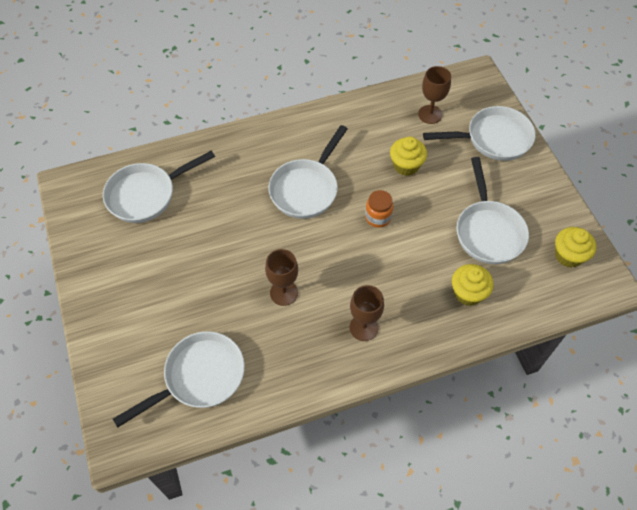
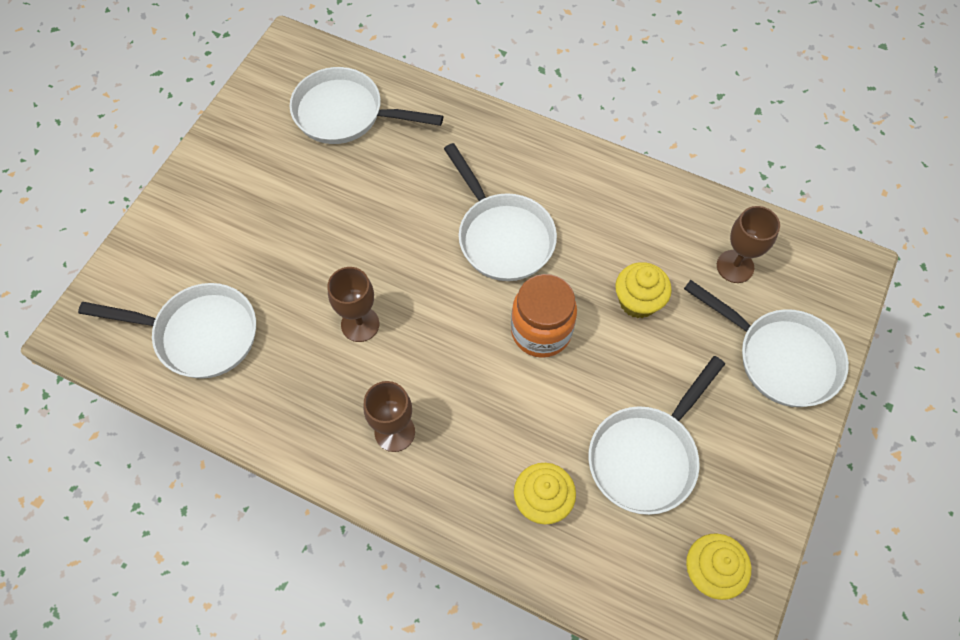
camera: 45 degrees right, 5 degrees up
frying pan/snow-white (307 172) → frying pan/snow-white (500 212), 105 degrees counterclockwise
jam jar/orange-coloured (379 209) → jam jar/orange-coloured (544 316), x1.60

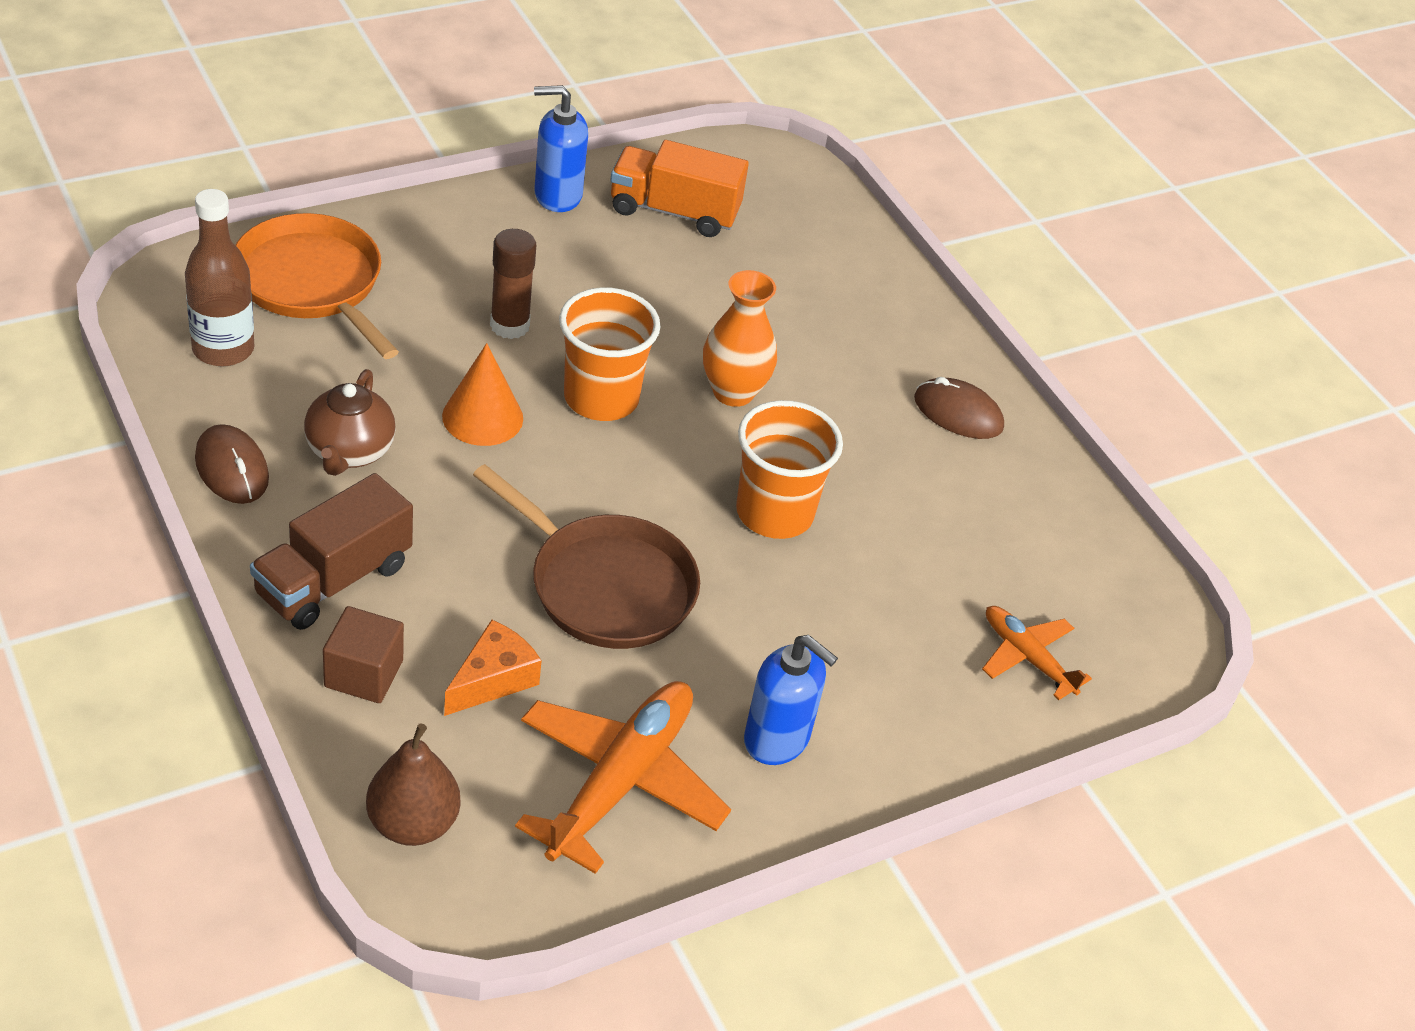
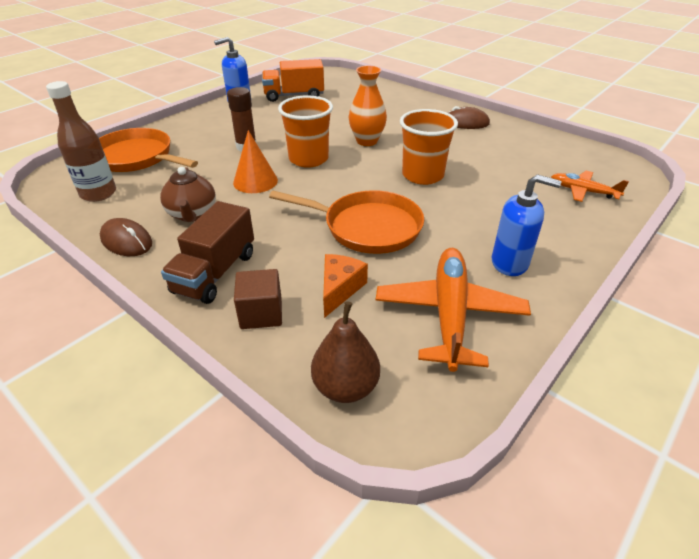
camera: 15 degrees left, 5 degrees down
frying pan/brown (586 556) → frying pan/orange-coloured (346 222)

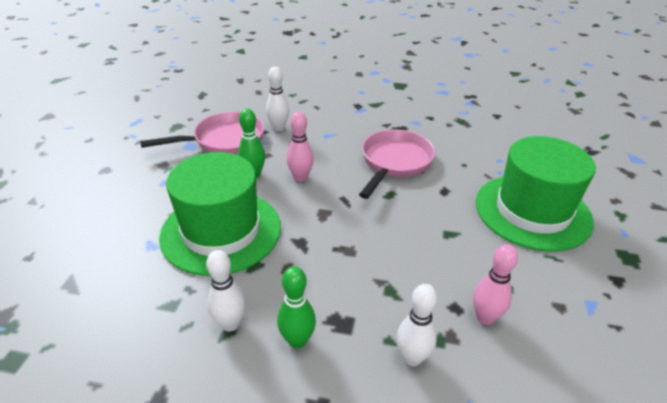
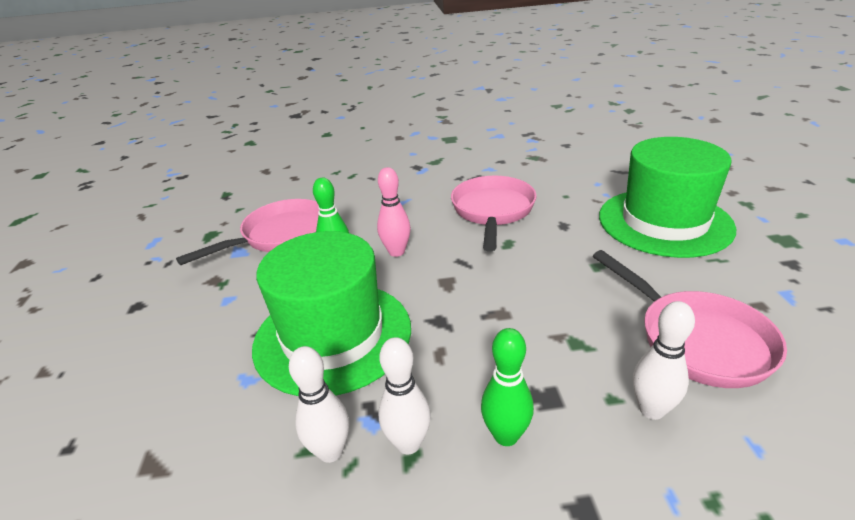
camera: 15 degrees left, 5 degrees down
tenpin/snow-white (277 99) → tenpin/snow-white (319 404), shifted
tenpin/rosy (495 284) → frying pan/rosy (690 319)

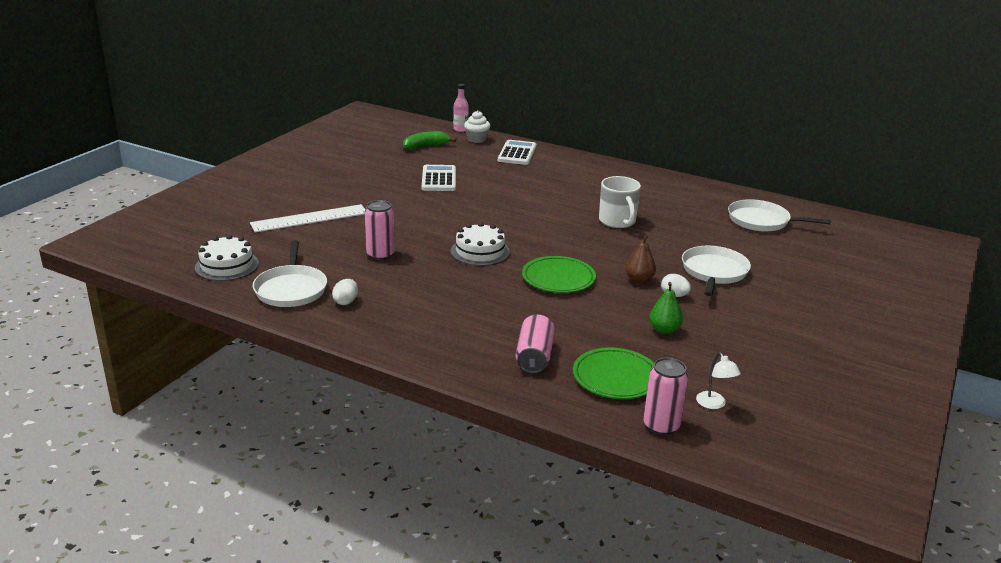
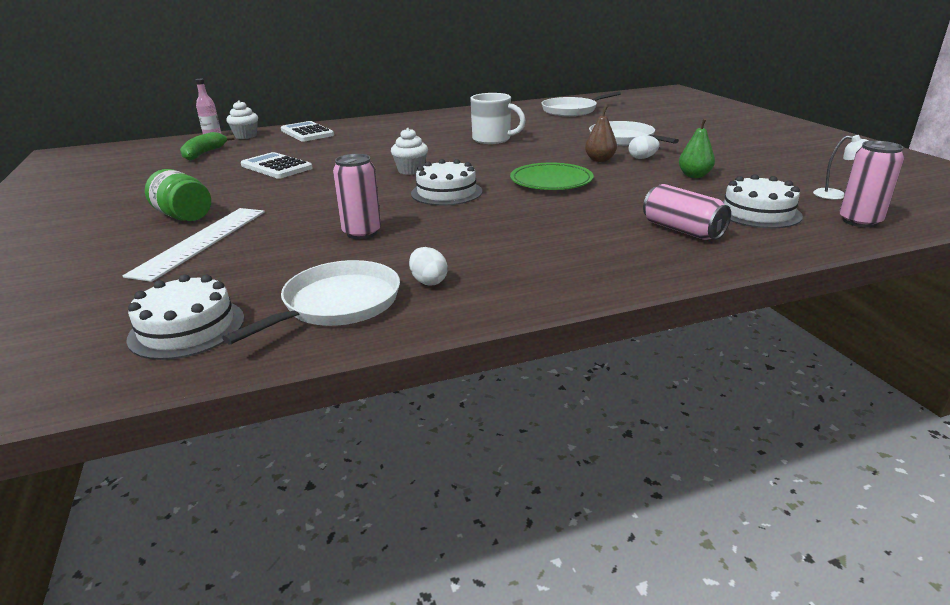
camera: 45 degrees left, 0 degrees up
frying pan/snow-white (290 273) → frying pan/snow-white (311 302), 90 degrees counterclockwise
dinner plate/leaf-green (613 373) → layer cake/snow-white (762 201)
- → cupcake/snow-white (409 151)
- → jam jar/leaf-green (178 195)

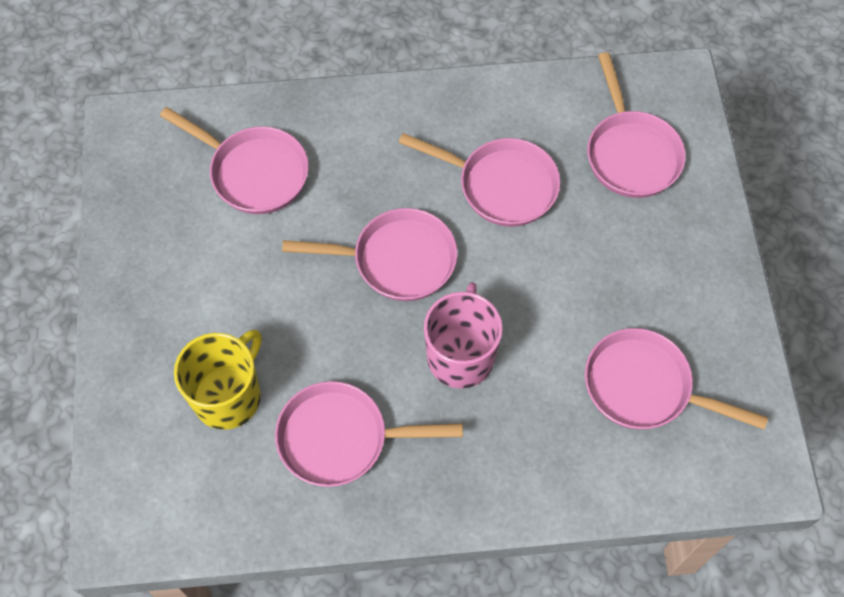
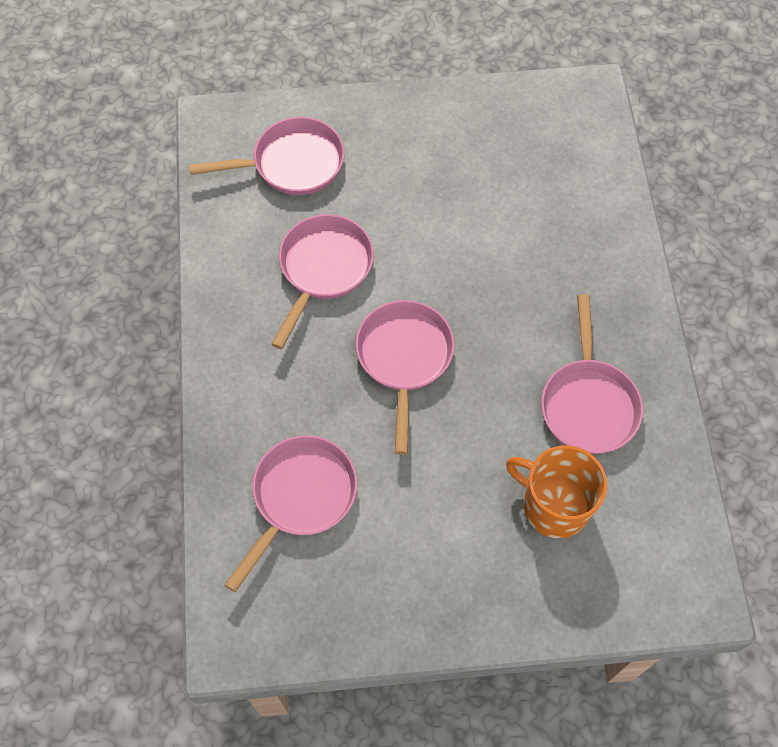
camera: 90 degrees left, 0 degrees up
mug/rosy (463 335) → -
frying pan/rosy (676 378) → -
mug/bright yellow (218 380) → mug/orange-coloured (556 492)

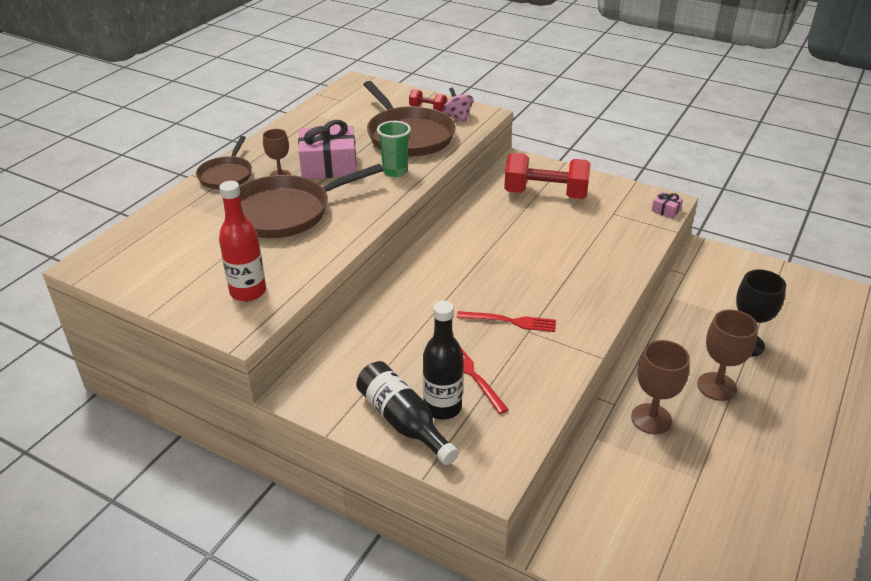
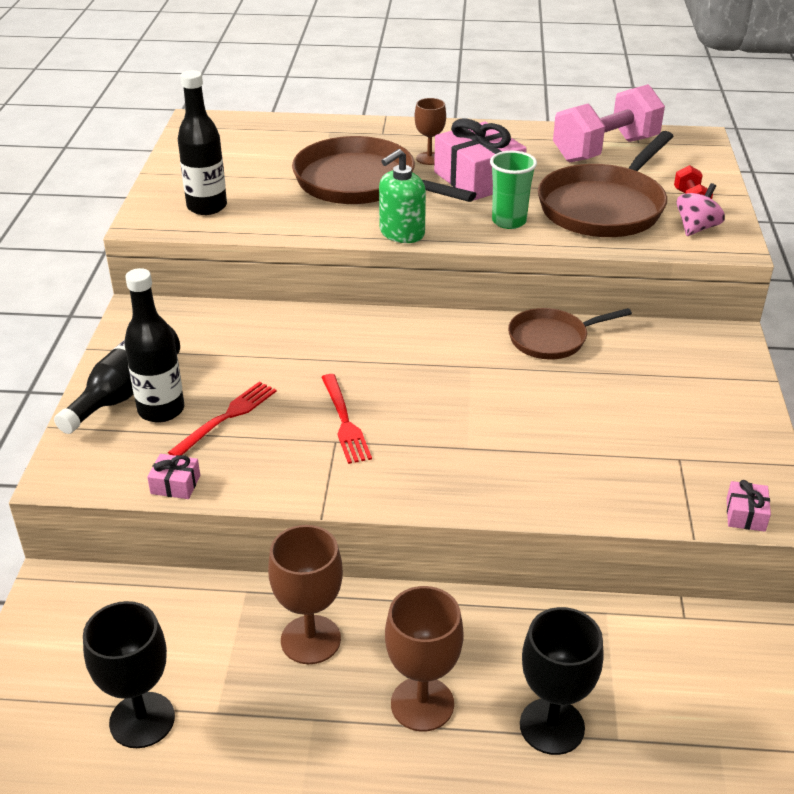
camera: 65 degrees right, 0 degrees up
frying pan/brown (224 162) → frying pan/brown (570 334), shifted
hand weight/scarlet (547 176) → -
drink bottle/scarlet (242 241) → drink bottle/ebony (202 142)
- → hand weight/rosy (609 123)
- → pump bottle/leaf-green (402 196)
- → wrapped gift/rosy (173 476)
- → wine glass/ebony (129 674)

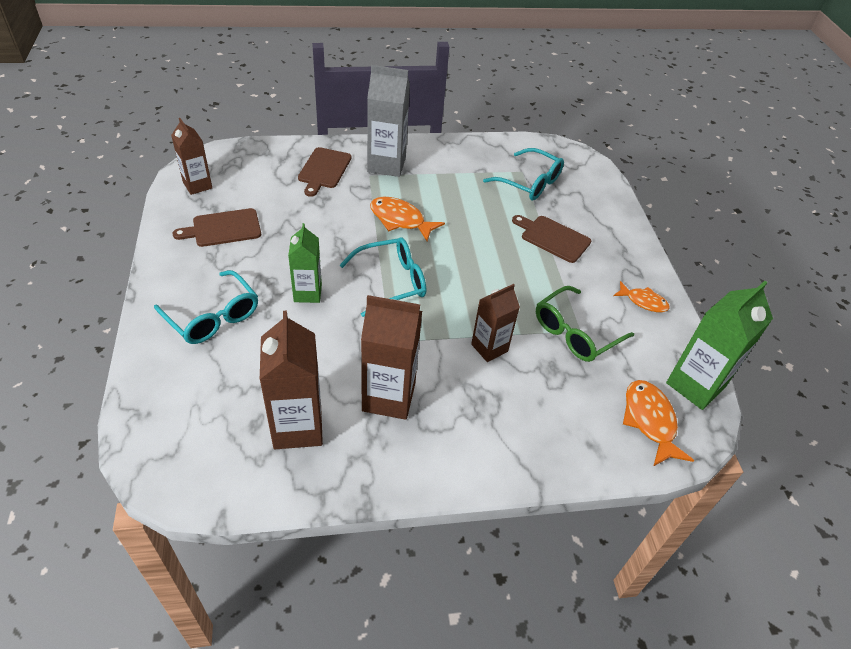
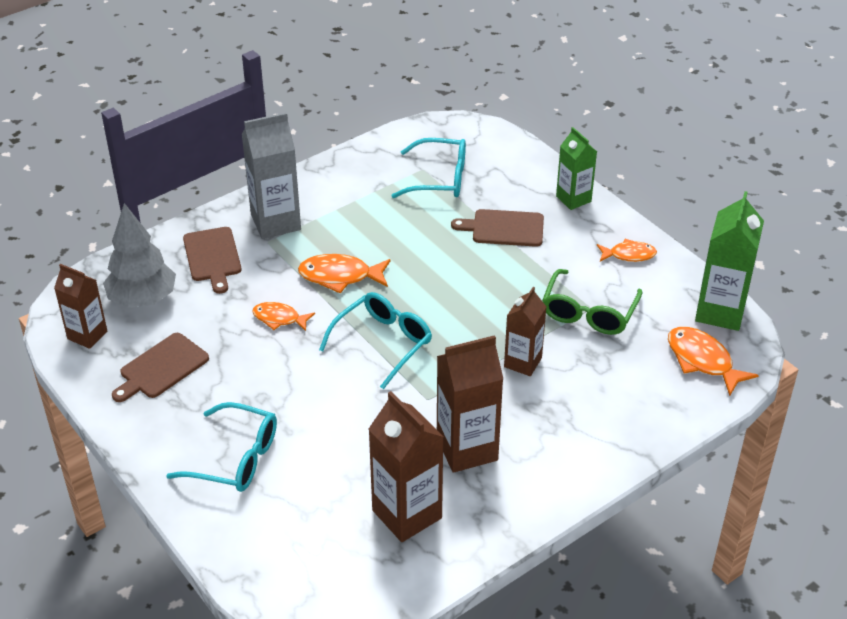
camera: 25 degrees left, 5 degrees down
milk carton/leaf-green (305 263) → milk carton/leaf-green (576 168), shifted
- → fir tree/ash-grey (139 255)
- → fish figure/orange-coloured (283 316)

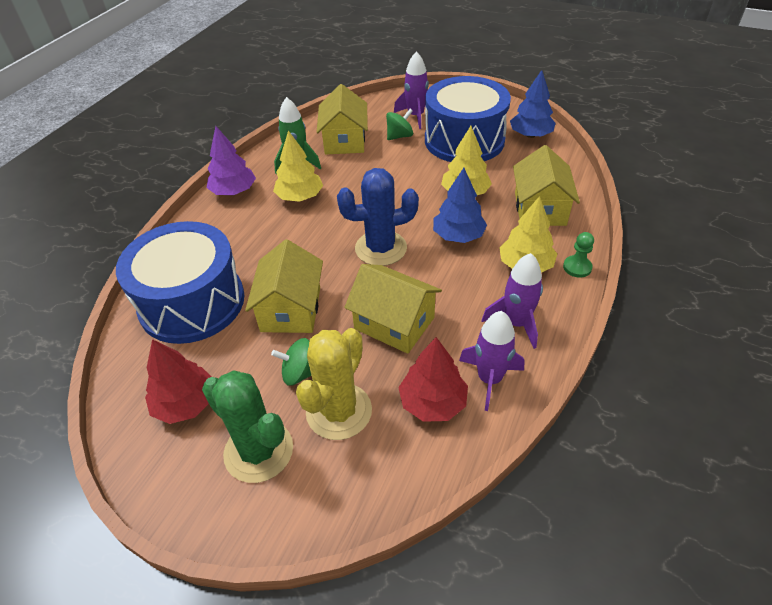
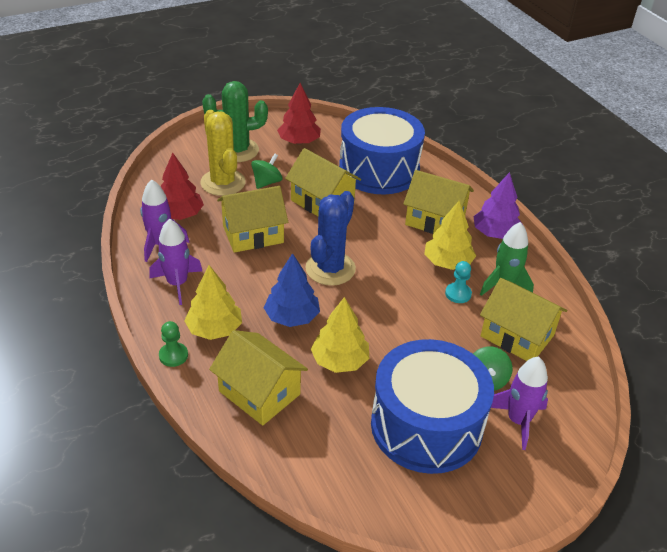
camera: 125 degrees right, 5 degrees down
fir tree/cobalt (533 104) → -
- → toy house/bright yellow (438 202)
- → pawn/teal (458 282)

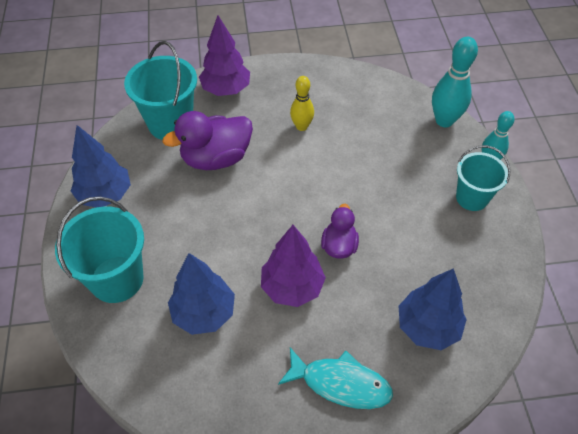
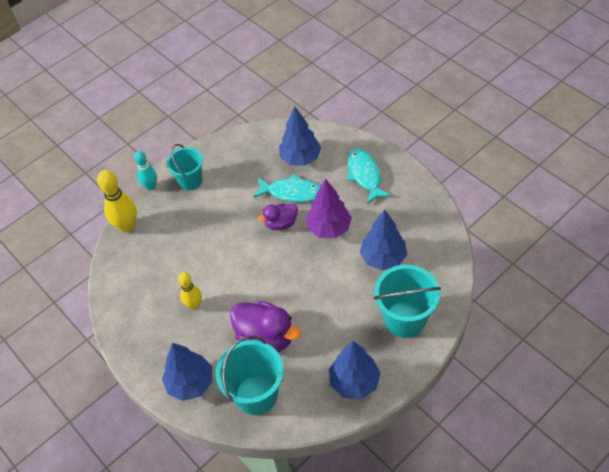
camera: 120 degrees left, 0 degrees up
fir tree/purple (224 55) → fir tree/cobalt (187 372)
tenpin/teal (455 82) → tenpin/bright yellow (117 201)
- → fish figure/teal (287 188)

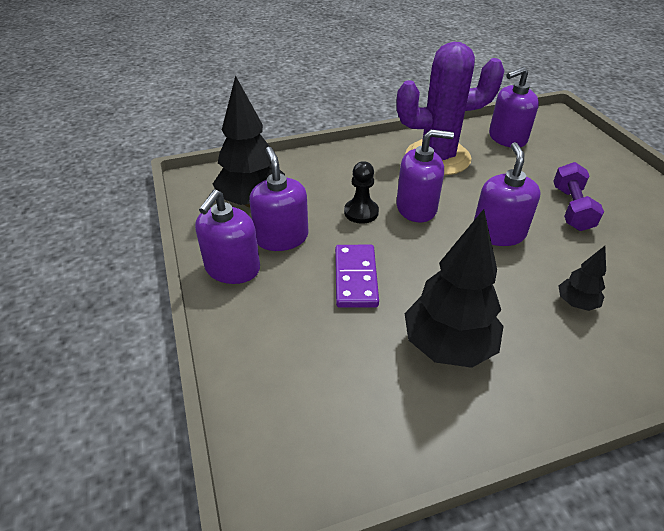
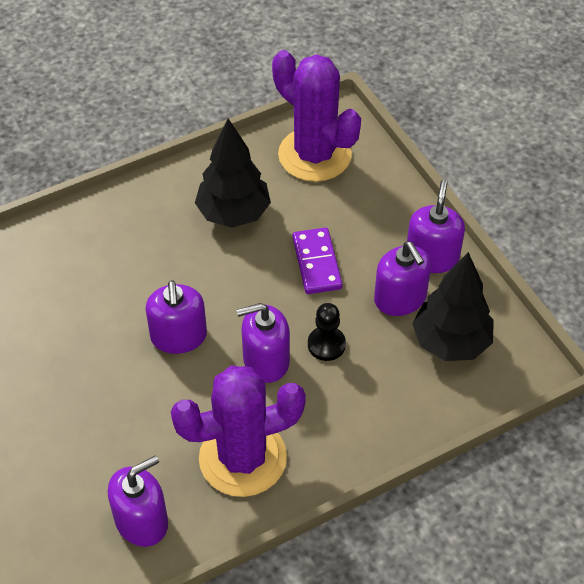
camera: 170 degrees right, 10 degrees up
hand weight/purple (578 196) → -
fir tree/ebony (582 278) → -
- → cactus/purple (316 116)

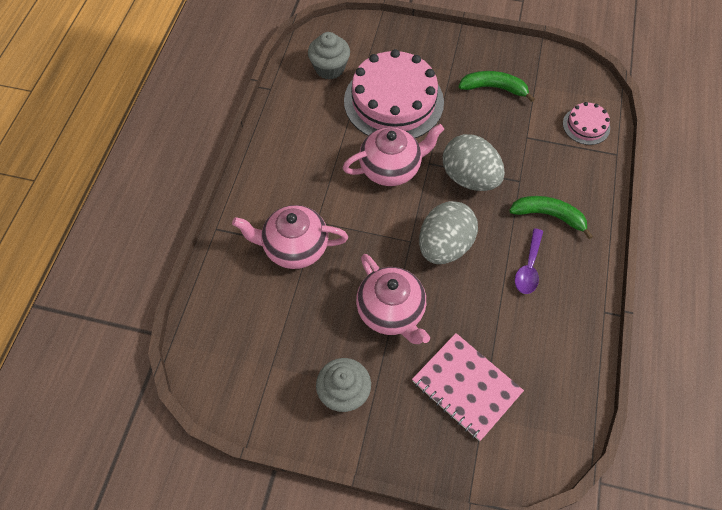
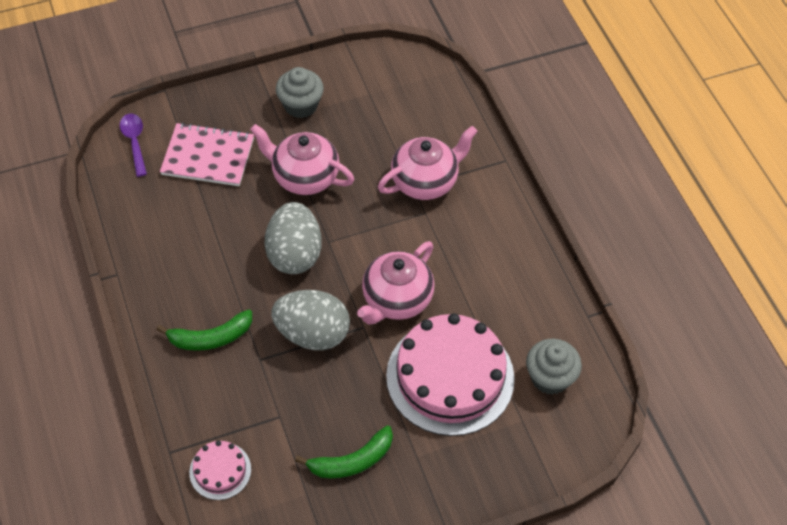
camera: 145 degrees right, 5 degrees down
spoon/purple (529 261) → spoon/purple (133 145), shifted

